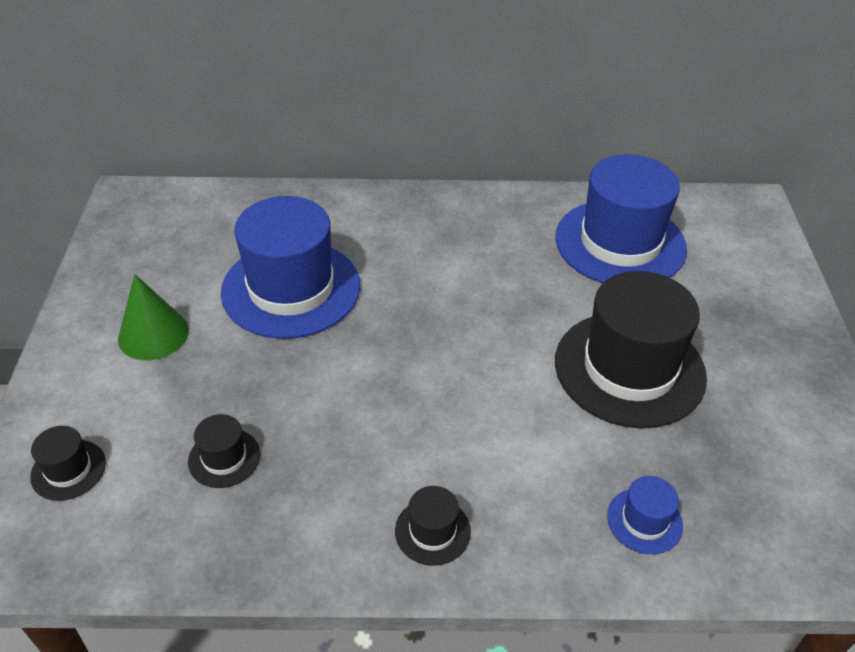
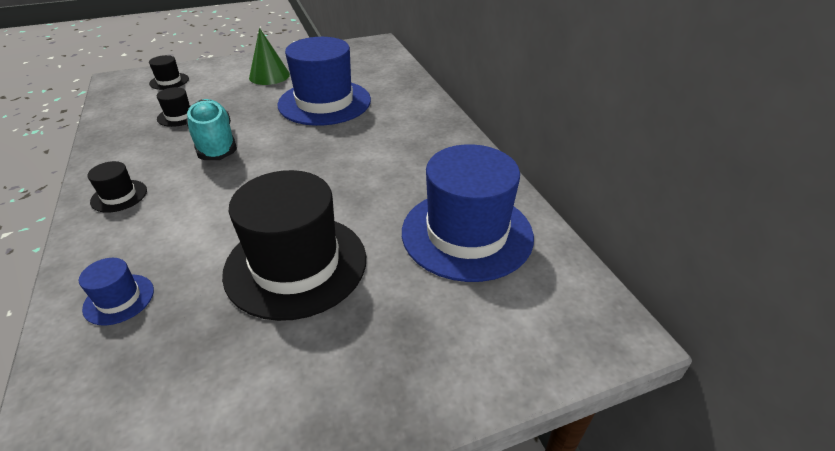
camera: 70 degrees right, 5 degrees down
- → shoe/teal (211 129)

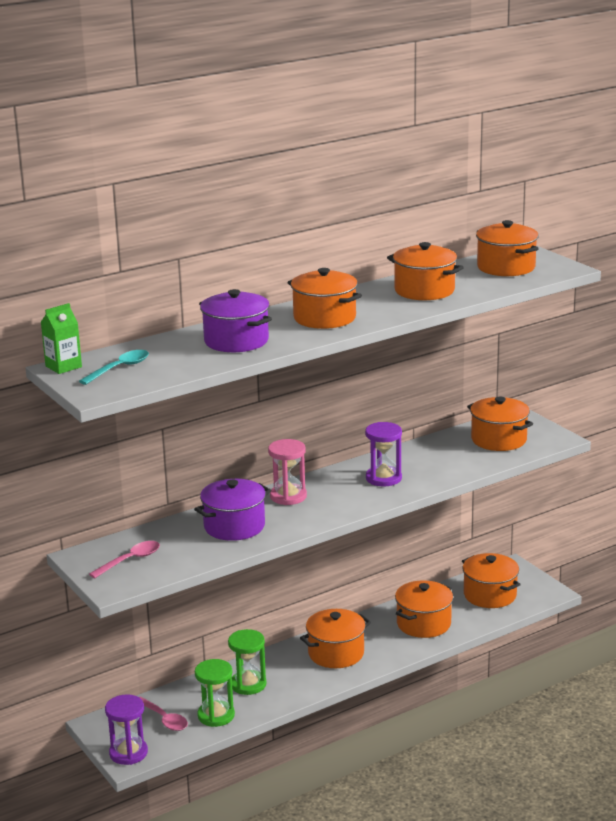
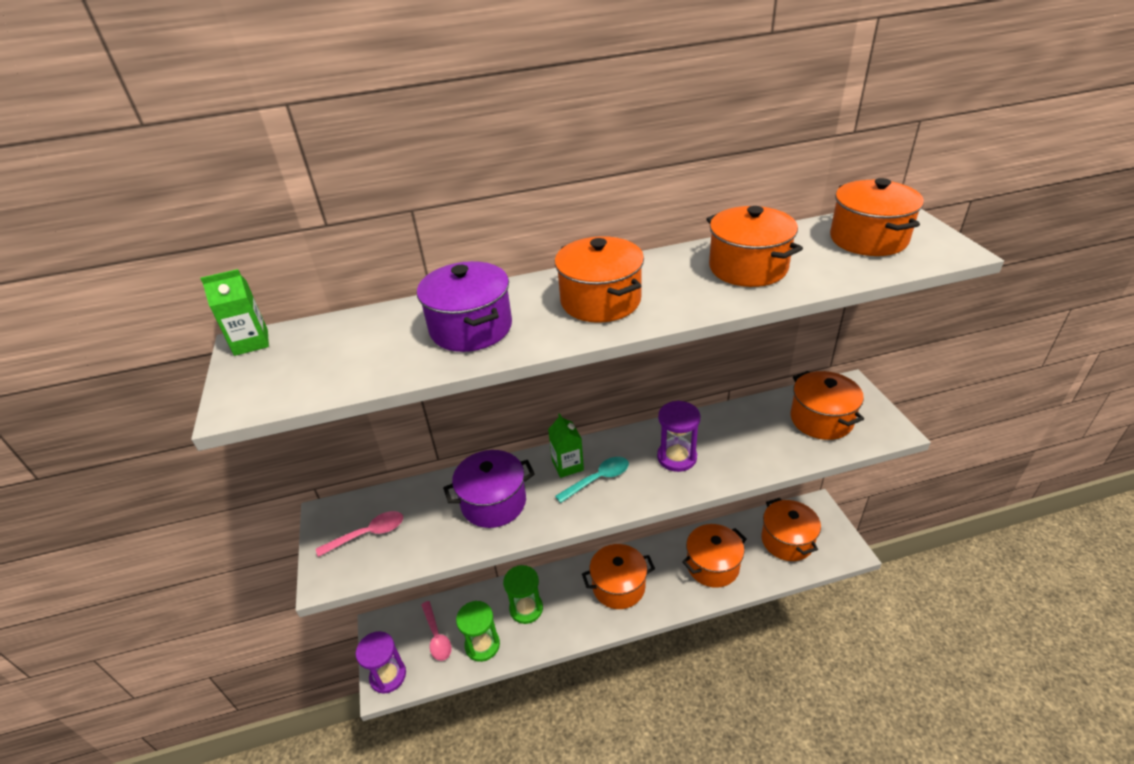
camera: 20 degrees right, 15 degrees up
spoon/teal (114 367) → spoon/teal (592 480), shifted
sandglass/rosy (287 472) → milk carton/leaf-green (566 445)

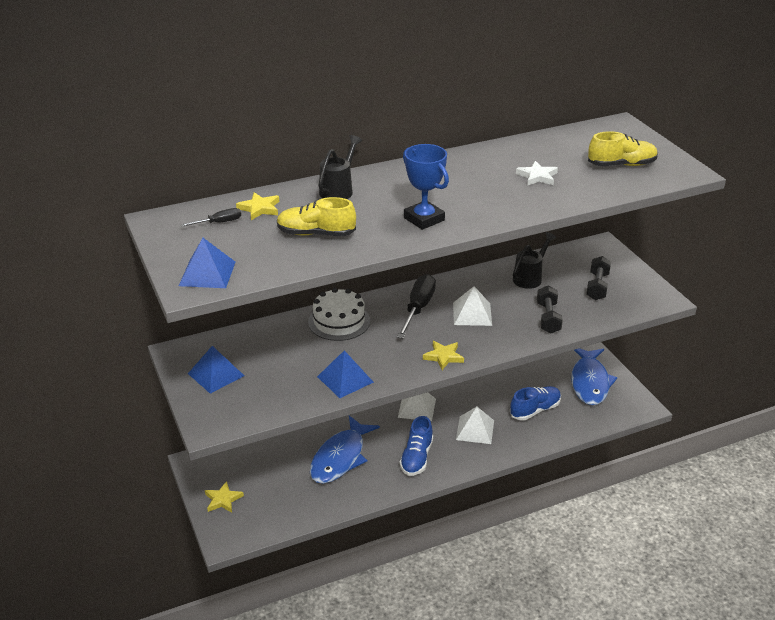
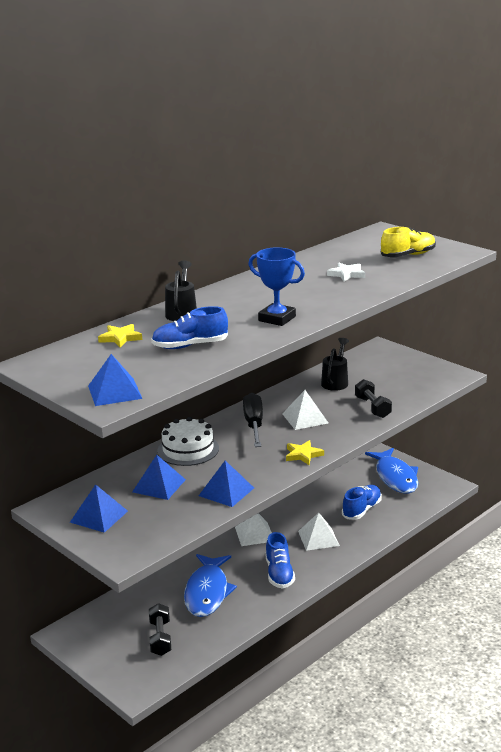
camera: 20 degrees left, 10 degrees down
shoe/bright yellow (316 216) → shoe/cobalt (189 327)
hand screwdriver/ebony (210 217) → -
hand weight/ebony (598 278) → hand weight/ebony (160 629), shifted
star/bright yellow (224 497) → -
- → solid pyramid/cobalt (159 477)

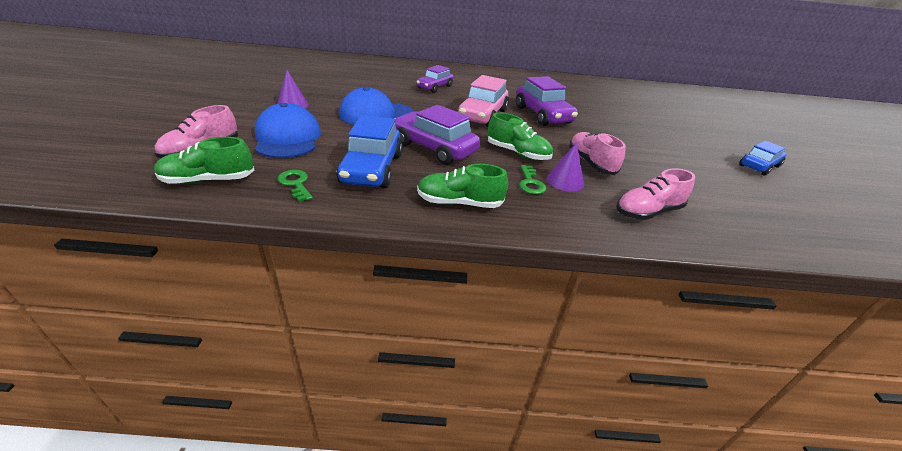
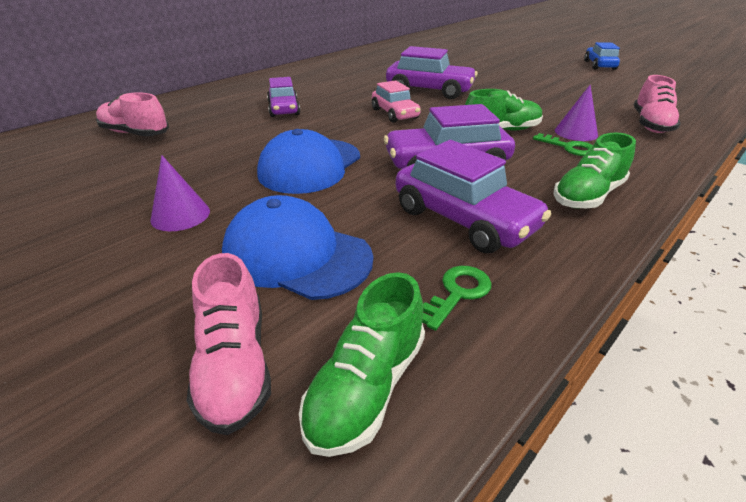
camera: 45 degrees left, 0 degrees up
car/rosy (483 101) → car/rosy (396 101), x0.64
car/cobalt (370 151) → car/purple (473 196)
shoe/rosy (597 153) → shoe/rosy (132 114), shifted
key/leaf-green (295 186) → key/leaf-green (457 298), 120 degrees clockwise

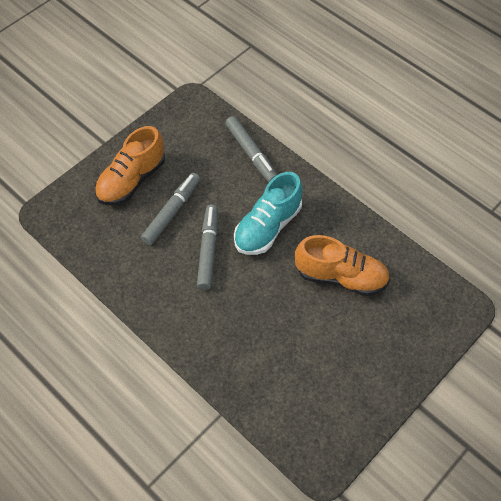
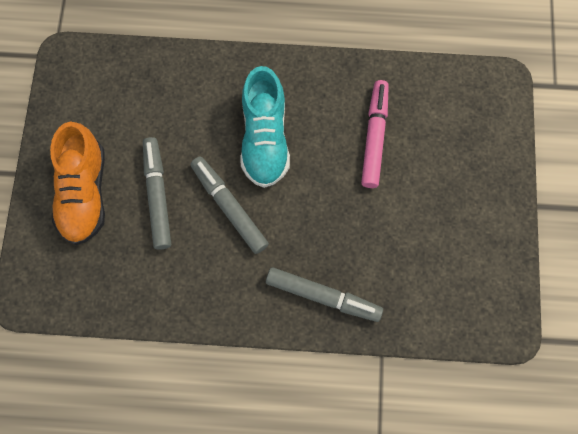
camera: 40 degrees left, 15 degrees up
marker/ash-grey (251 149) → marker/ash-grey (324 294), shifted
shoe/orange-coloured (342 265) → marker/rosy (375 134)

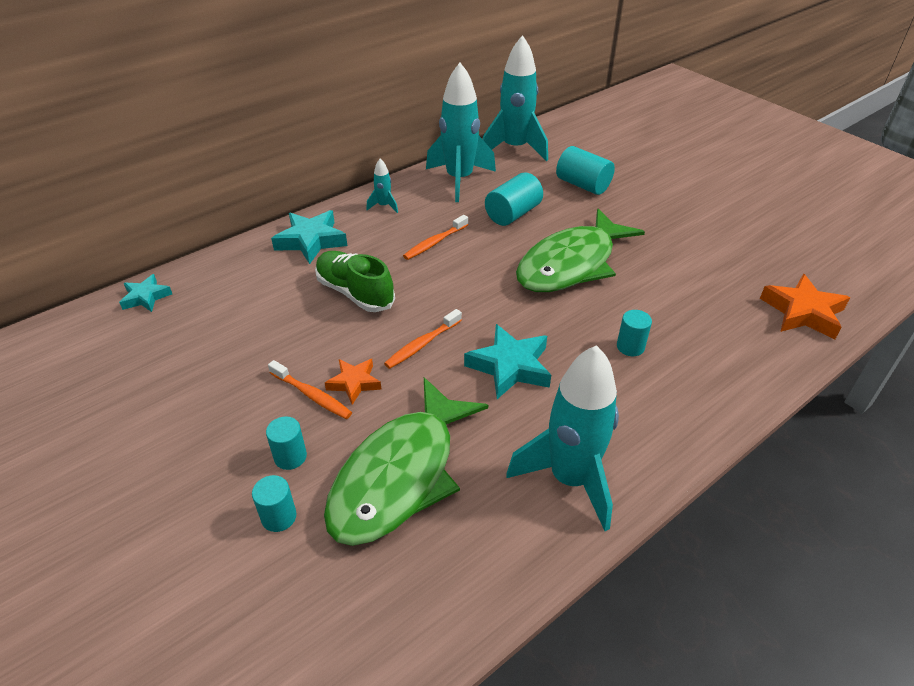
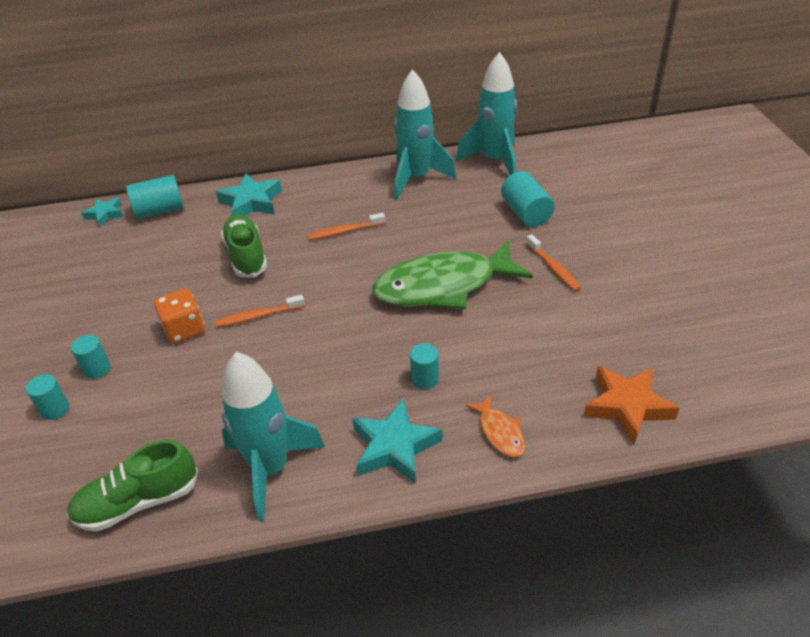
camera: 30 degrees right, 0 degrees up
rocket/teal (382 186) → -
solid cylinder/teal (514 199) → solid cylinder/teal (155 197), shifted
star/teal (507 361) → star/teal (397 441), shifted
star/orange-coloured (353 382) → die/orange-coloured (179 316)
tooth brush/orange-coloured (310 389) → tooth brush/orange-coloured (553 262), shifted
fish figure/leaf-green (406 461) → -
- → fish figure/orange-coloured (495 425)
- → shoe/leaf-green (132 486)

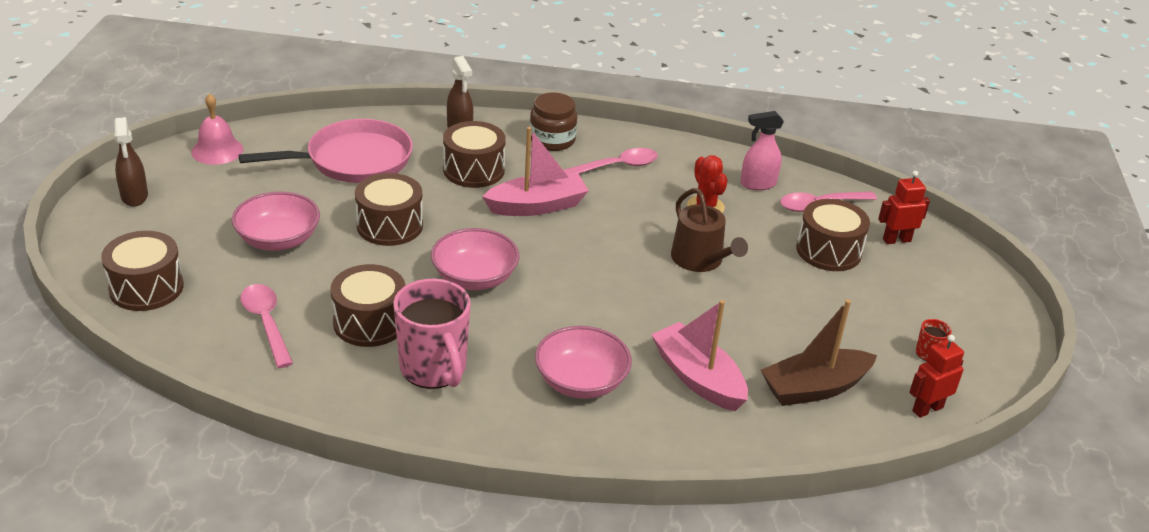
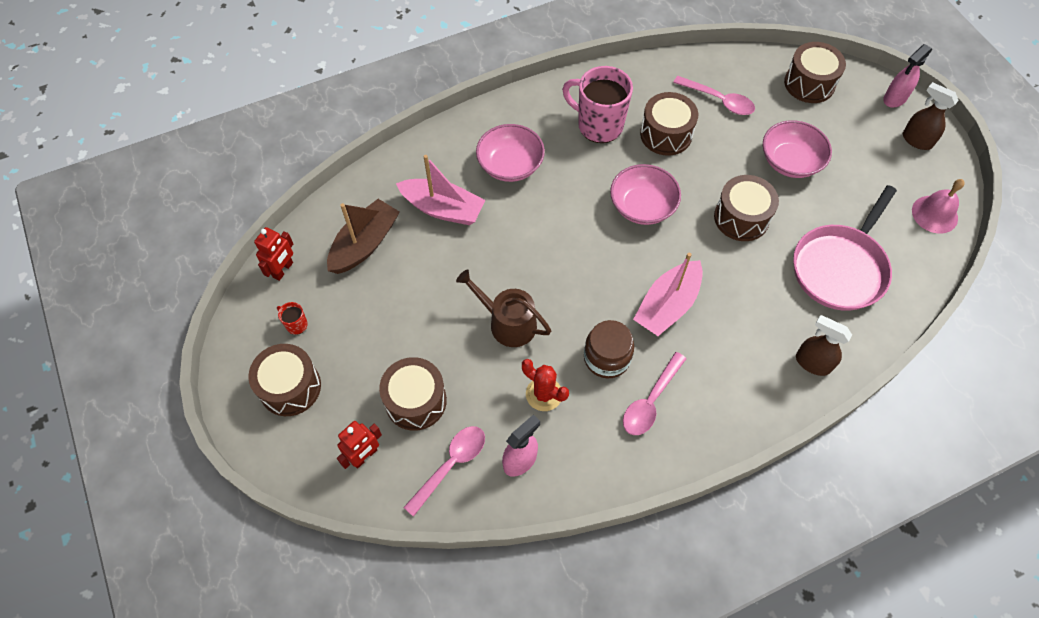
camera: 150 degrees right, 25 degrees up
jam jar/brown (553 122) → jam jar/brown (609 349), shifted
drum/brown (474 154) → drum/brown (284 380), shifted
- → spray cleaner/rosy (907 76)

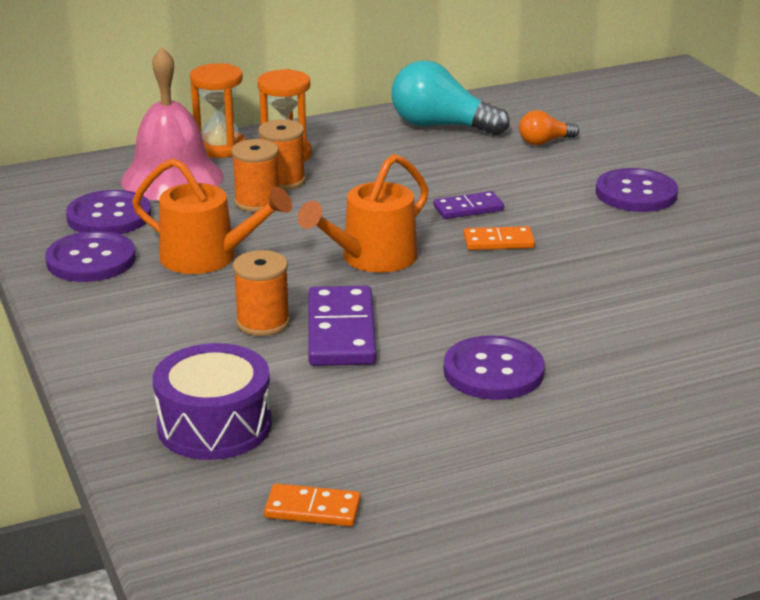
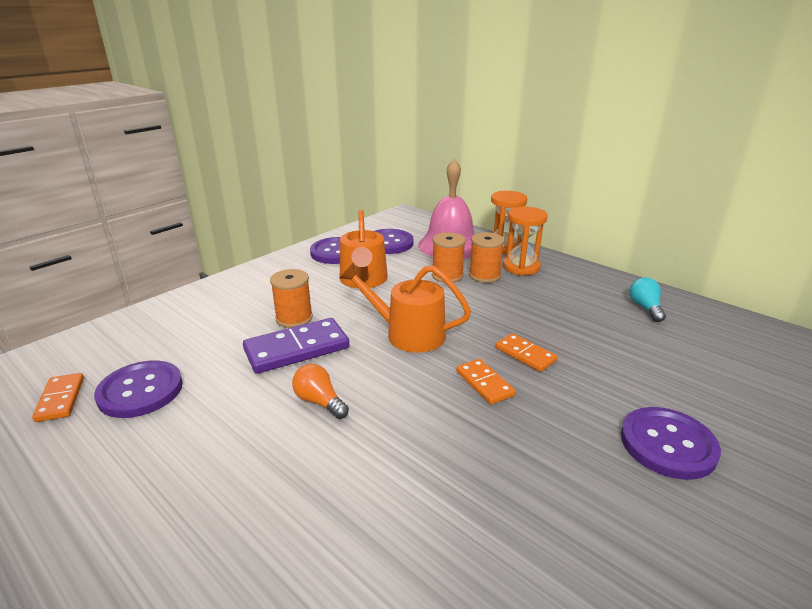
camera: 65 degrees right, 0 degrees up
lightbulb/teal (450 98) → lightbulb/teal (648 299), x0.52
lightbulb/orange-coloured (549 127) → lightbulb/orange-coloured (320 391), shifted
domino/purple (469 205) → domino/orange-coloured (526 352)
shirt button/purple (494 367) → shirt button/purple (138 389), shifted
drum/purple (212 401) → -

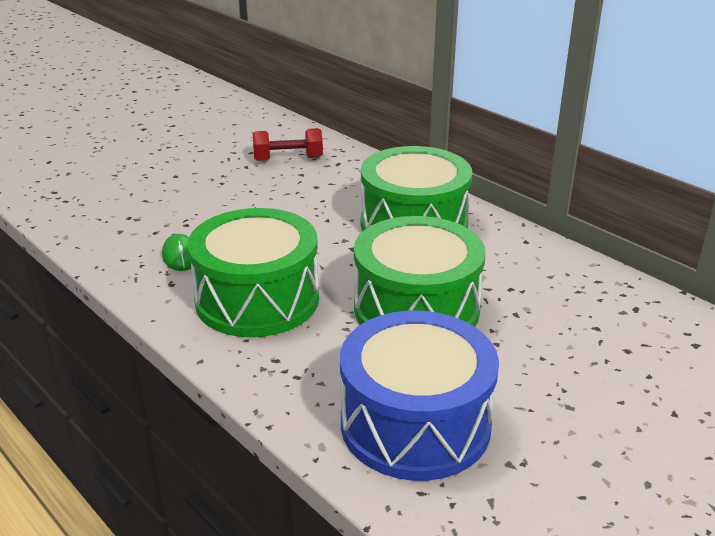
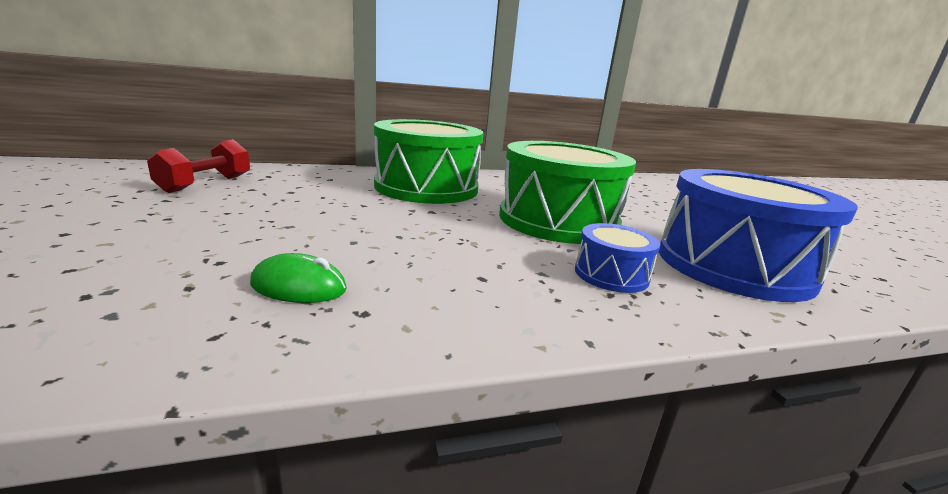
camera: 65 degrees left, 10 degrees down
drum/leaf-green (253 272) → -
- → drum/cobalt (617 258)

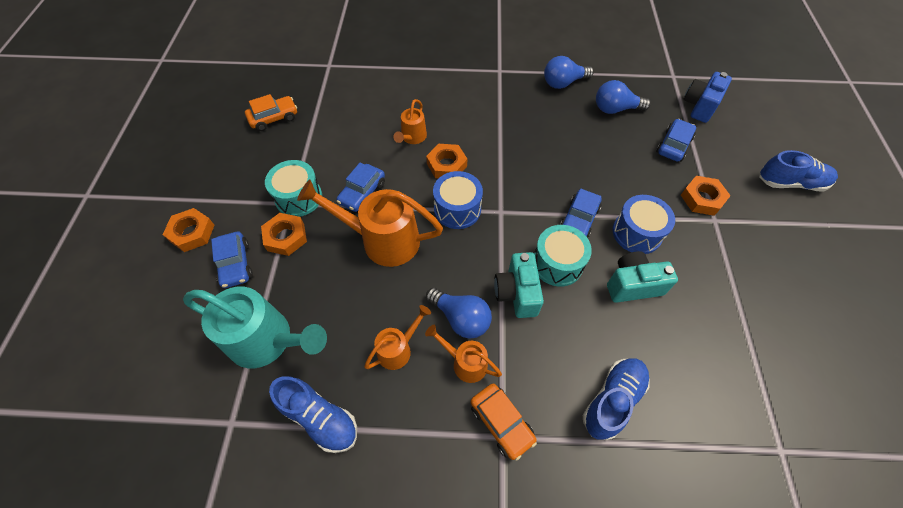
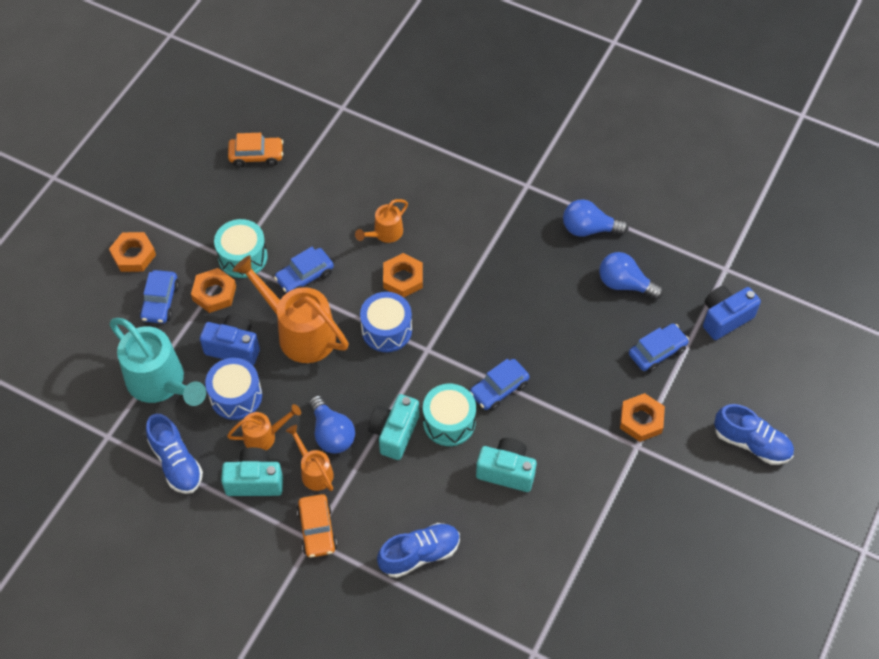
camera: 25 degrees right, 0 degrees up
drum/cobalt (643 224) → drum/cobalt (233 389), shifted
- → compact camera/cobalt (230 340)
- → compact camera/teal (252 471)

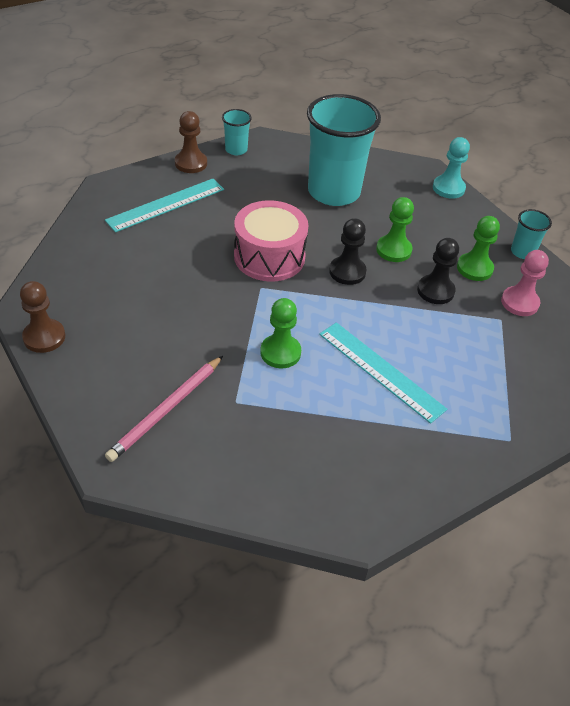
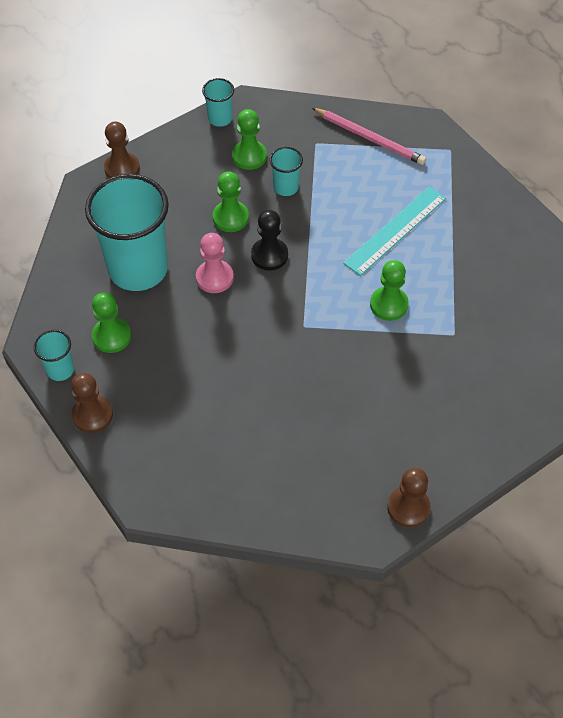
camera: 90 degrees left, 10 degrees up
pawn/teal (451 168) → pawn/brown (122 149)
straightedge/teal (164 205) → -
drum/rosy (271 241) → -
pawn/ebony (438 271) → tumbler/teal (286 171)
pawn/rosy (525 283) → pawn/rosy (215 263), shifted
wooden pencil/rosy (164 409) → wooden pencil/rosy (369 136), shifted
- → pawn/leaf-green (111 322)

